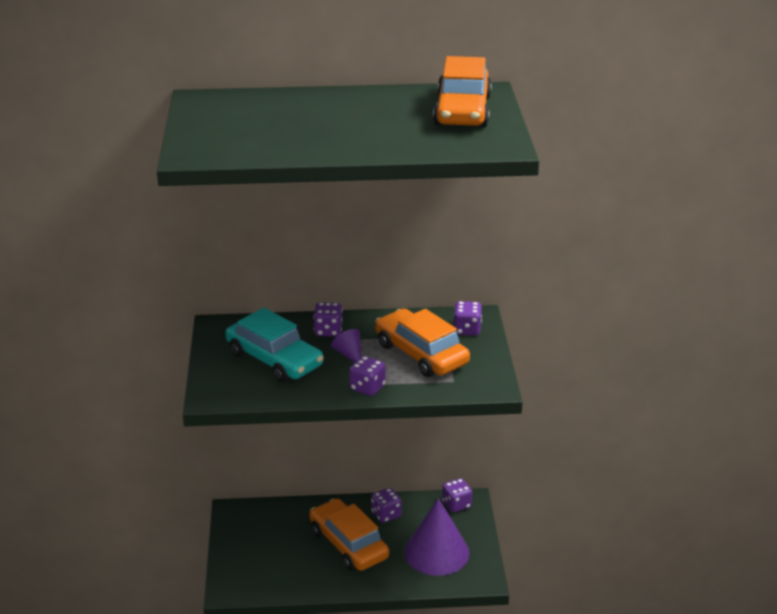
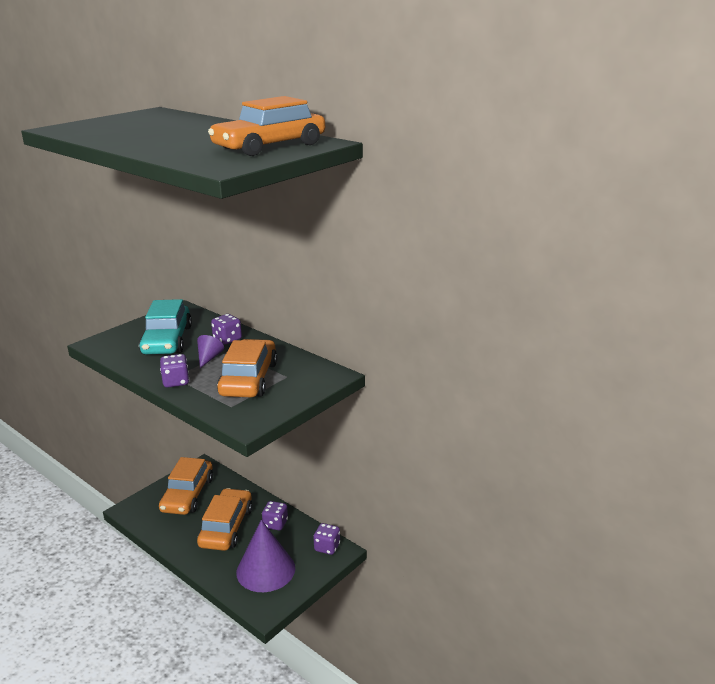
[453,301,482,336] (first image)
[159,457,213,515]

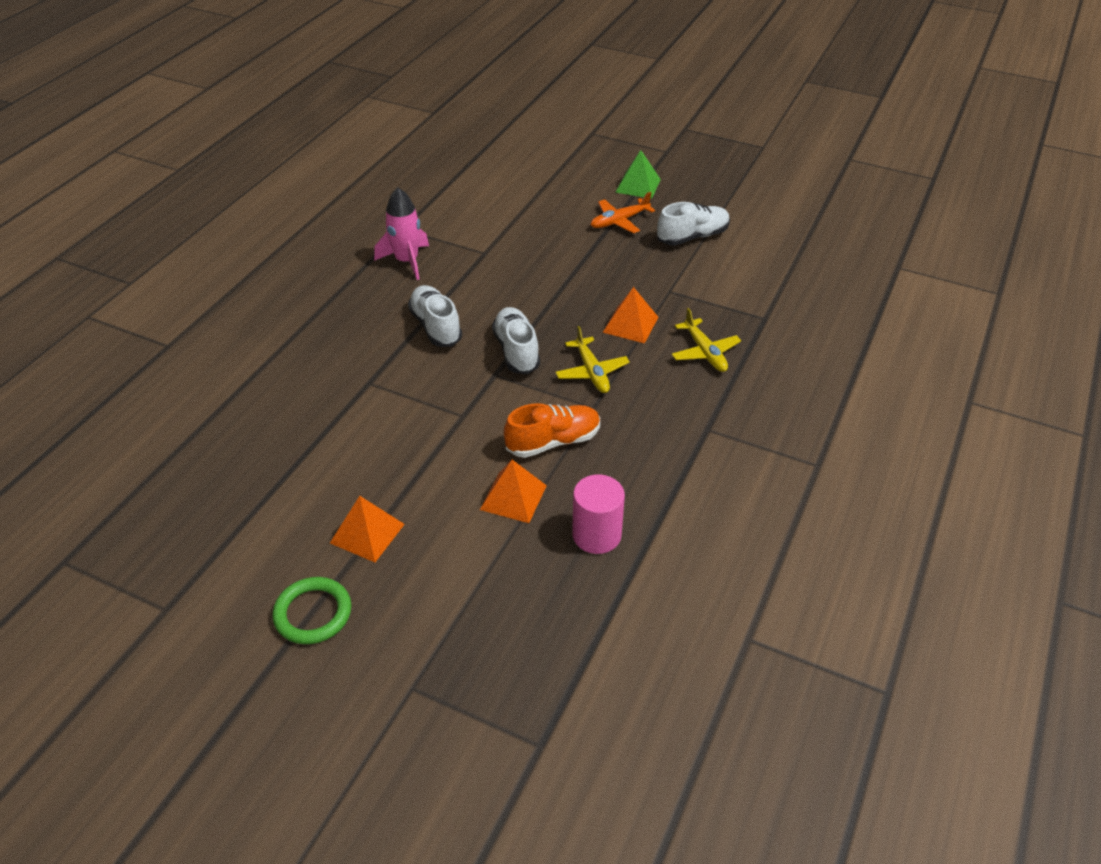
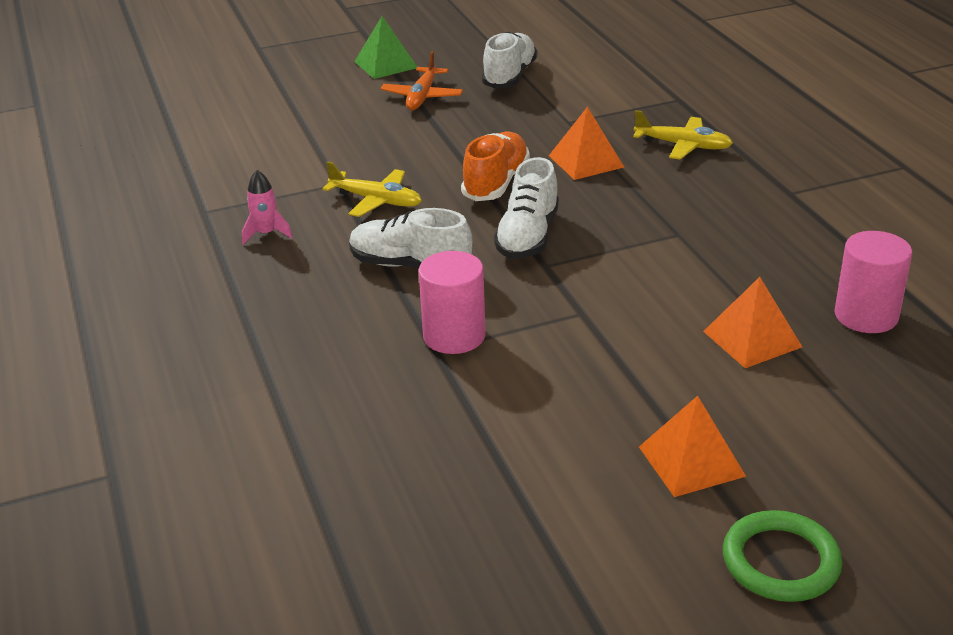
[242,170,293,245]
[494,157,559,259]
[461,132,530,201]
[322,161,422,217]
[419,251,486,354]

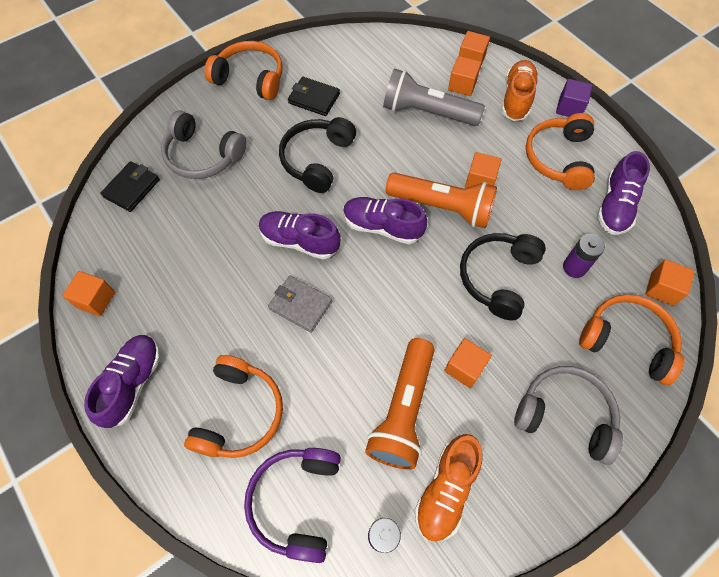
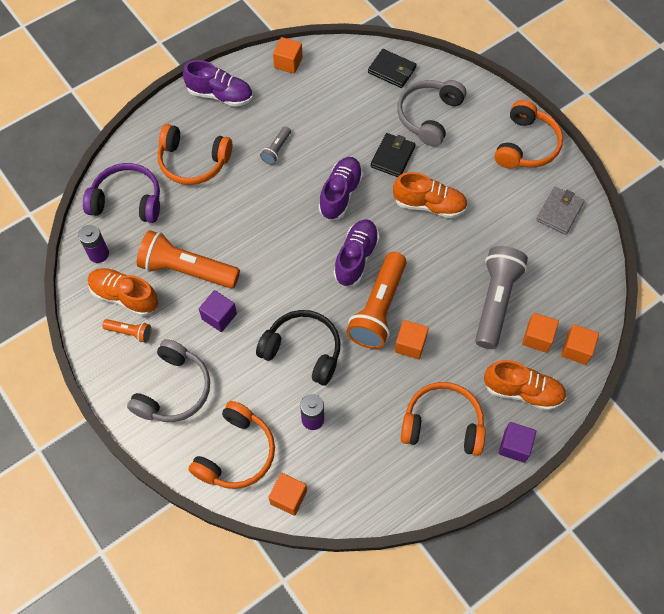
[536,187,584,235]
[393,172,468,218]
[371,133,416,177]
[199,290,237,332]
[597,151,650,235] (first image)
[102,319,151,343]
[260,126,291,165]

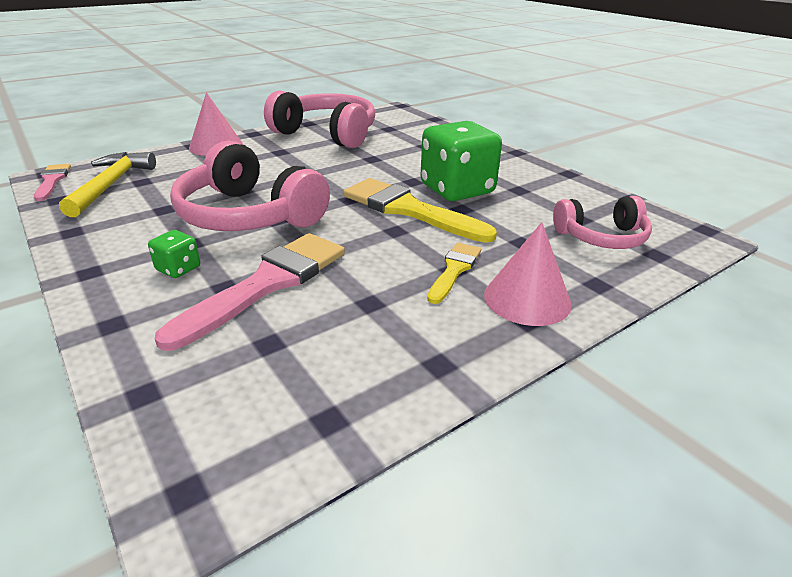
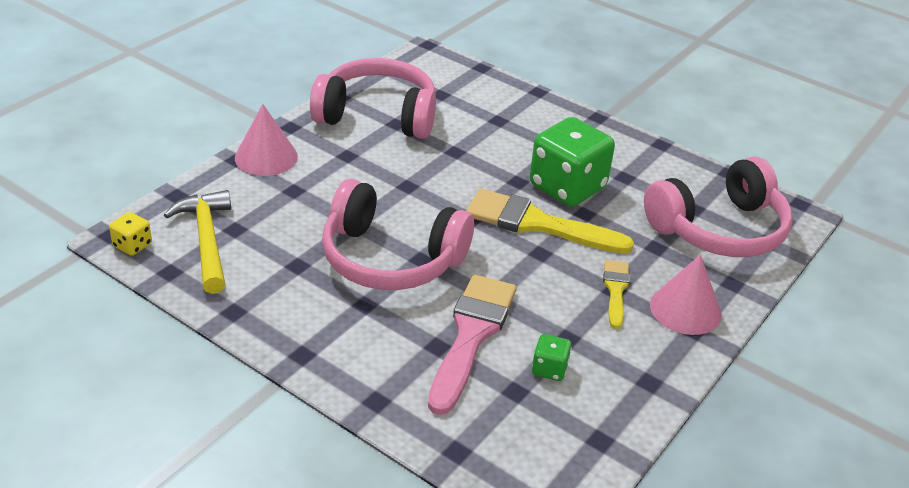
[109,212,152,256]
[532,334,572,381]
[644,157,793,257]

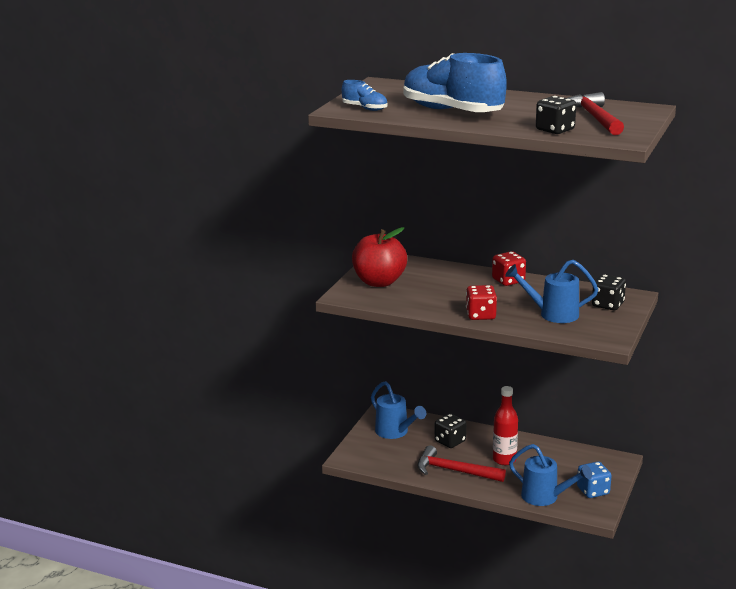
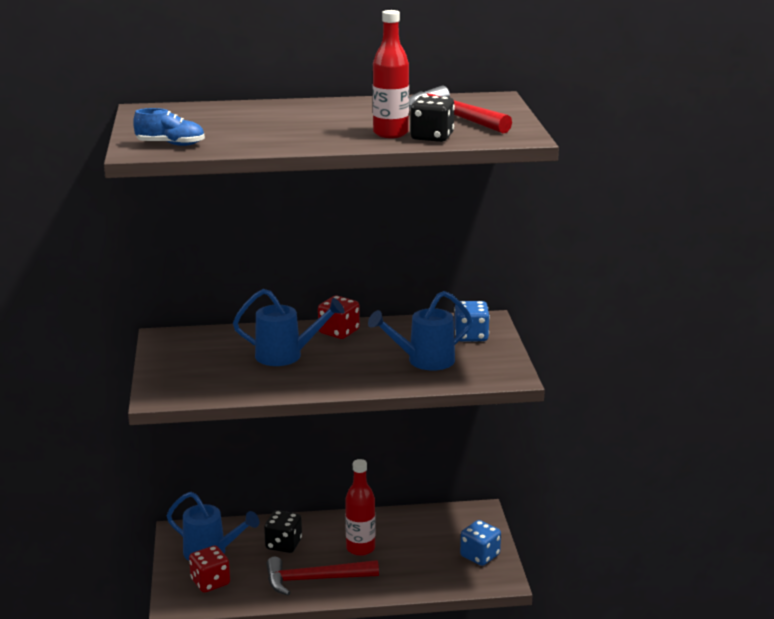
[352,227,407,287] (first image)
[404,53,507,112] (first image)
[189,545,230,593]
[233,289,345,366]
[454,301,490,341]
[373,10,409,138]

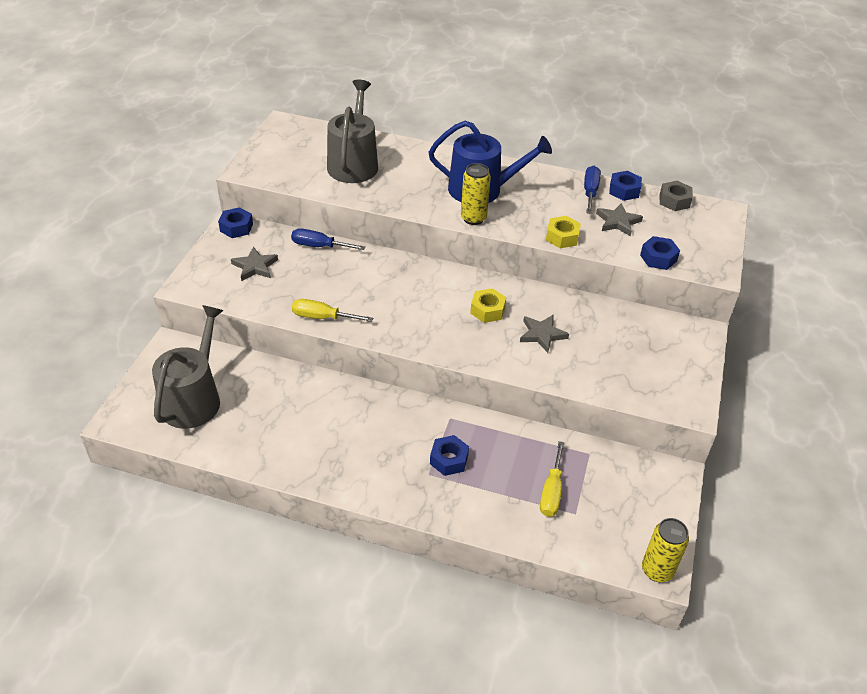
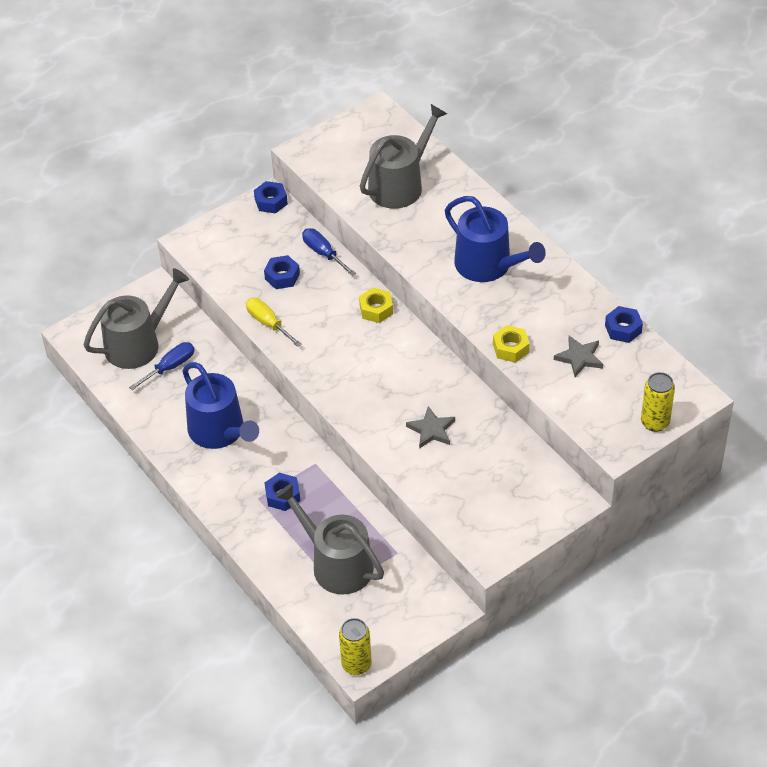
[231,246,278,281] (first image)
[641,372,675,432]
[359,288,393,323]
[275,483,384,595]
[129,342,195,390]
[264,255,300,289]
[660,181,693,211] (first image)
[182,362,259,449]

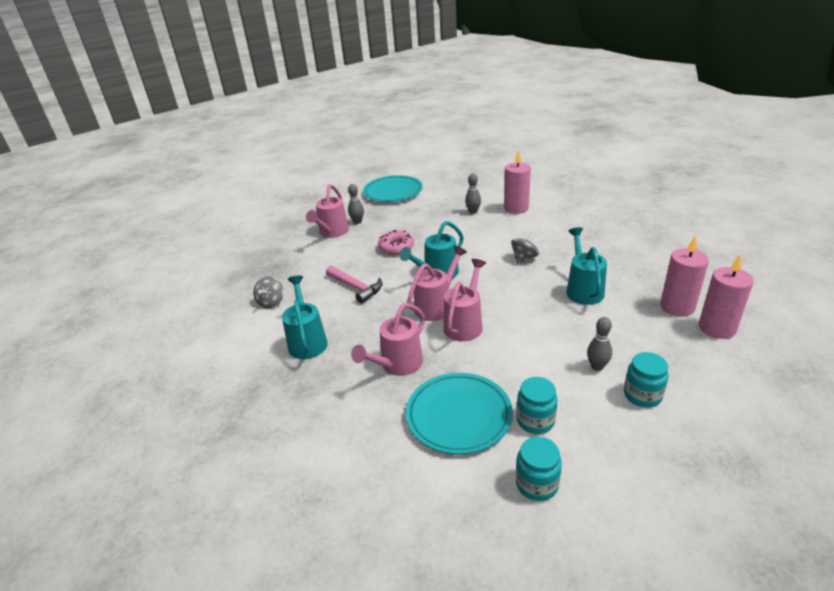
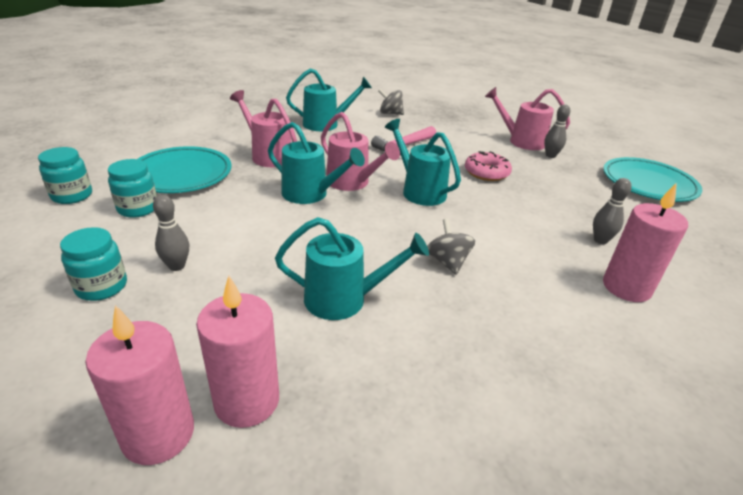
[268,122,365,204]
[427,219,475,275]

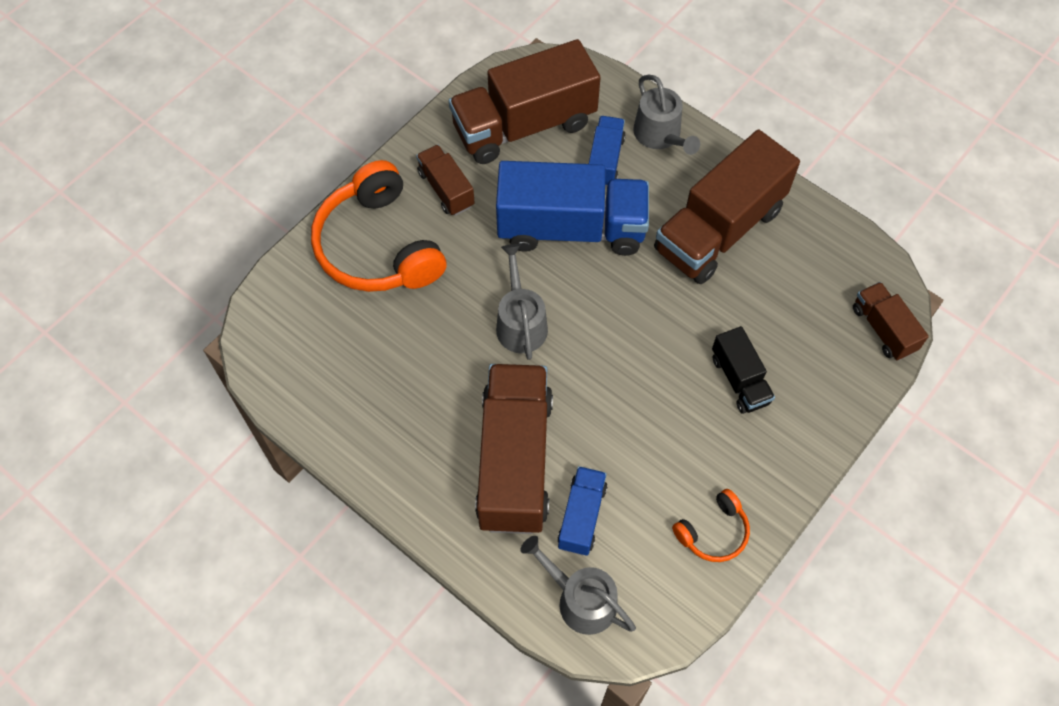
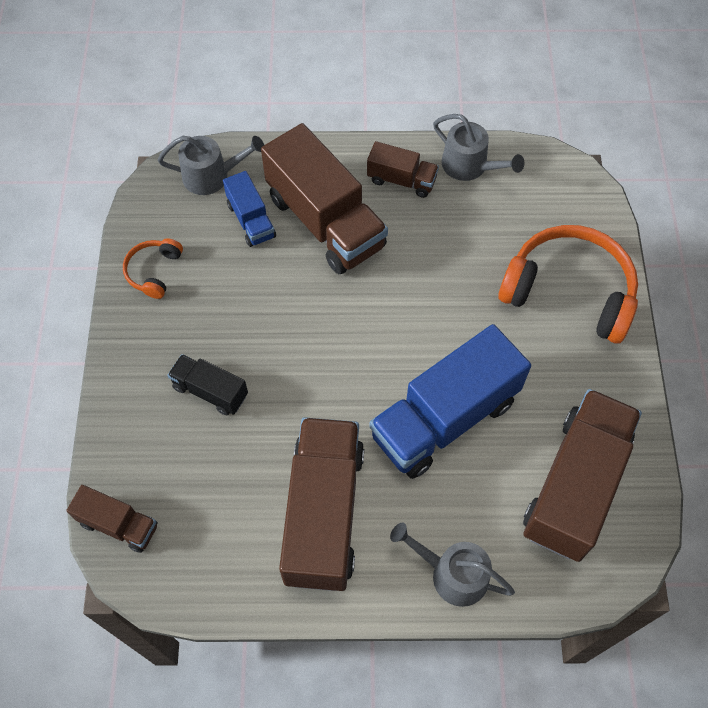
[367,141,439,198]
[433,114,525,181]
[589,116,626,187] (first image)

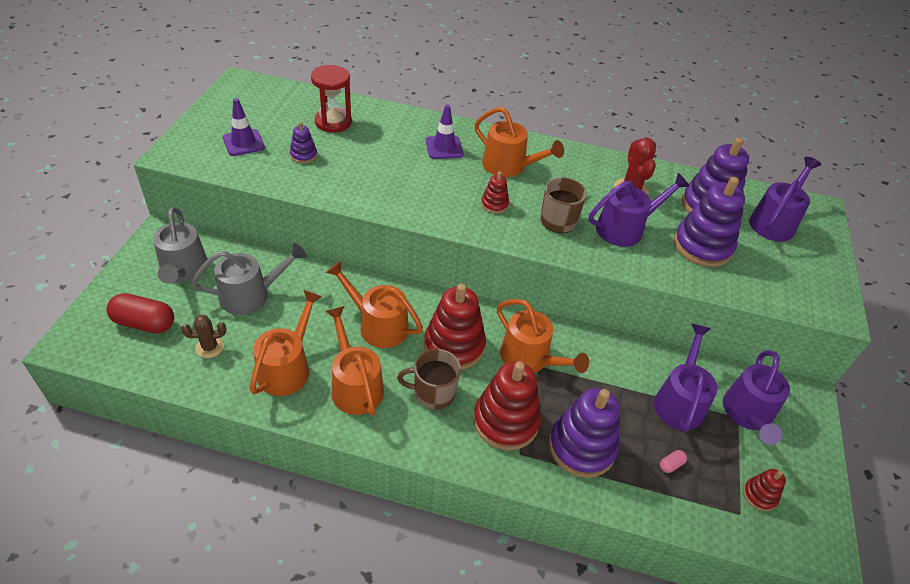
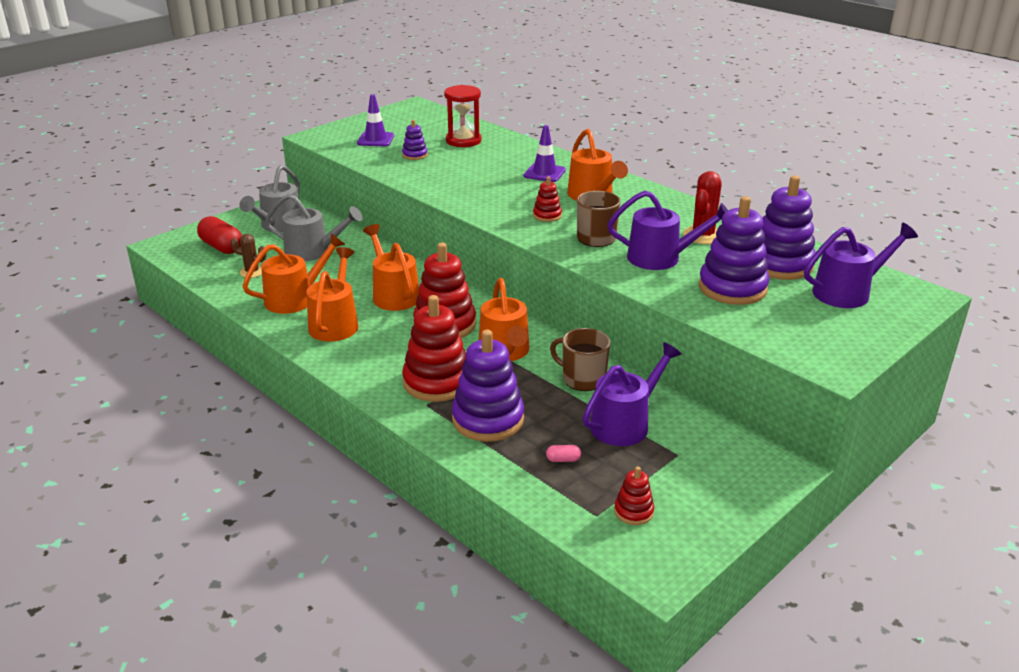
[550,328,610,391]
[723,350,790,445] (first image)

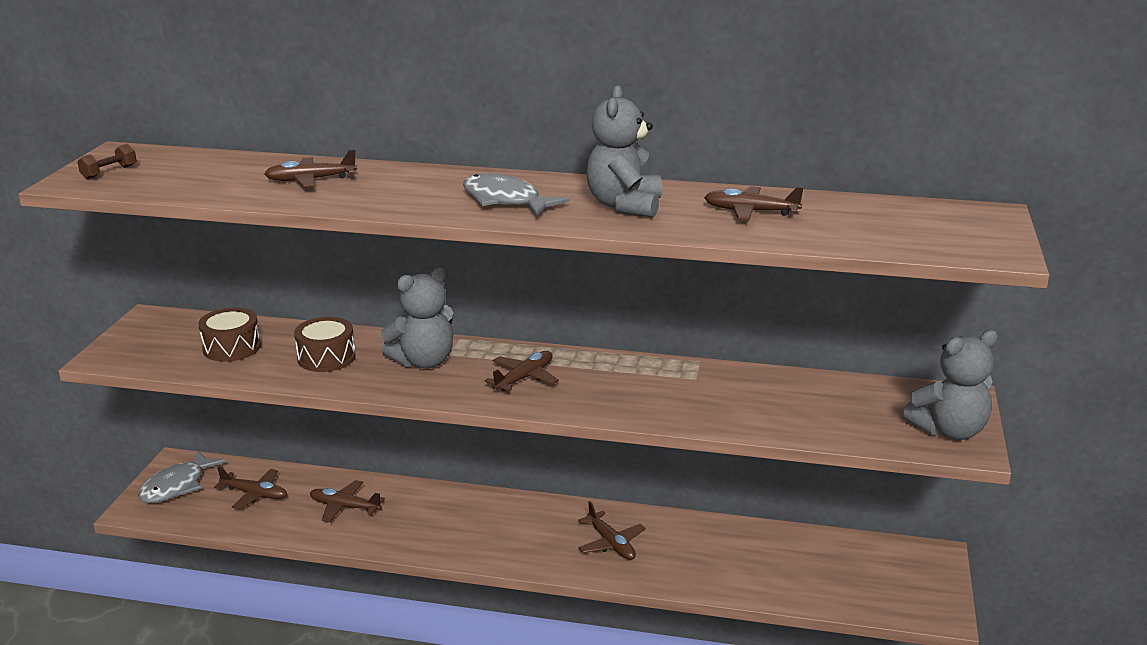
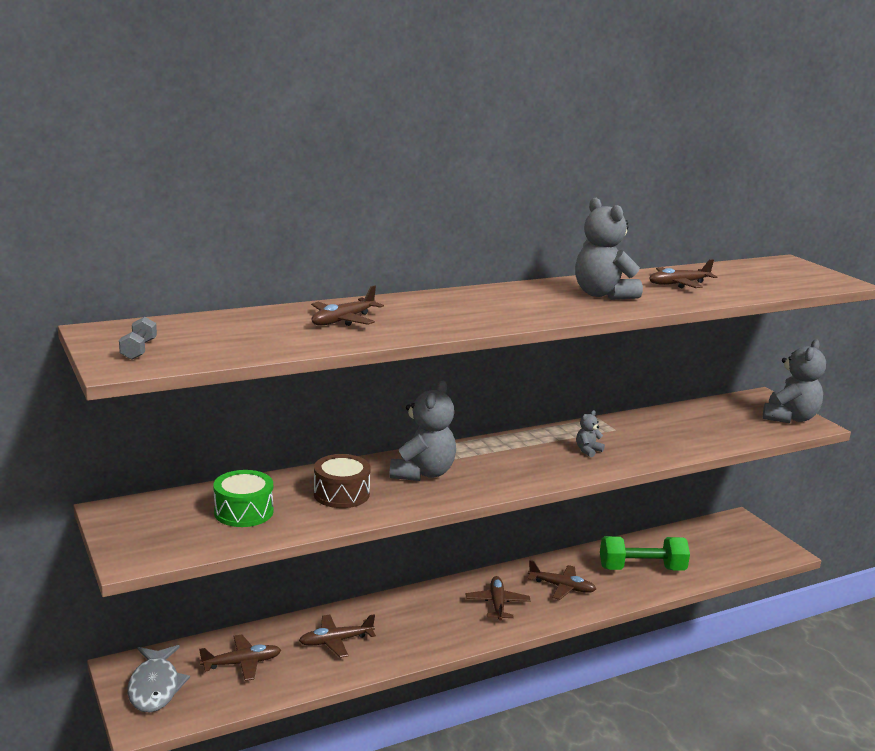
[119,317,157,360]
[213,470,273,527]
[463,173,569,216] (first image)
[466,576,531,621]
[576,410,605,457]
[600,536,690,571]

